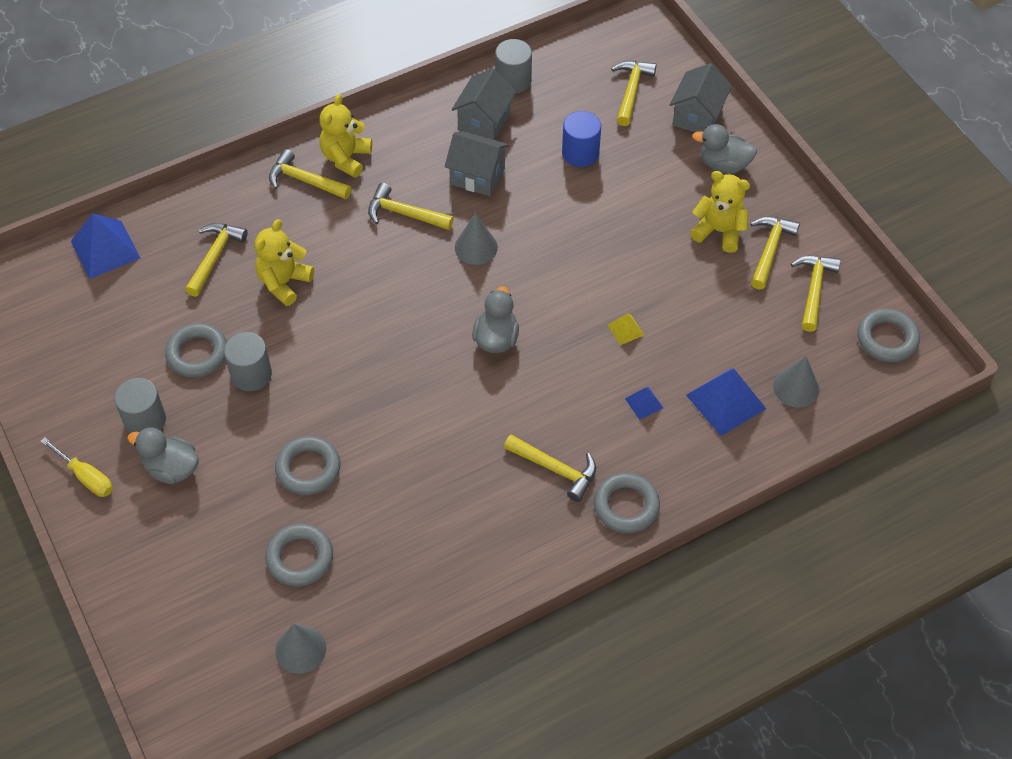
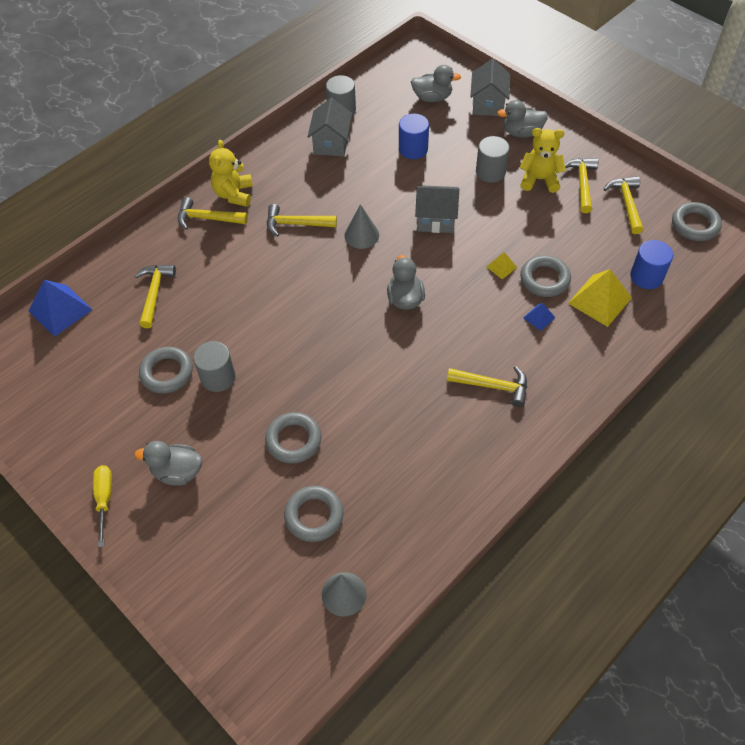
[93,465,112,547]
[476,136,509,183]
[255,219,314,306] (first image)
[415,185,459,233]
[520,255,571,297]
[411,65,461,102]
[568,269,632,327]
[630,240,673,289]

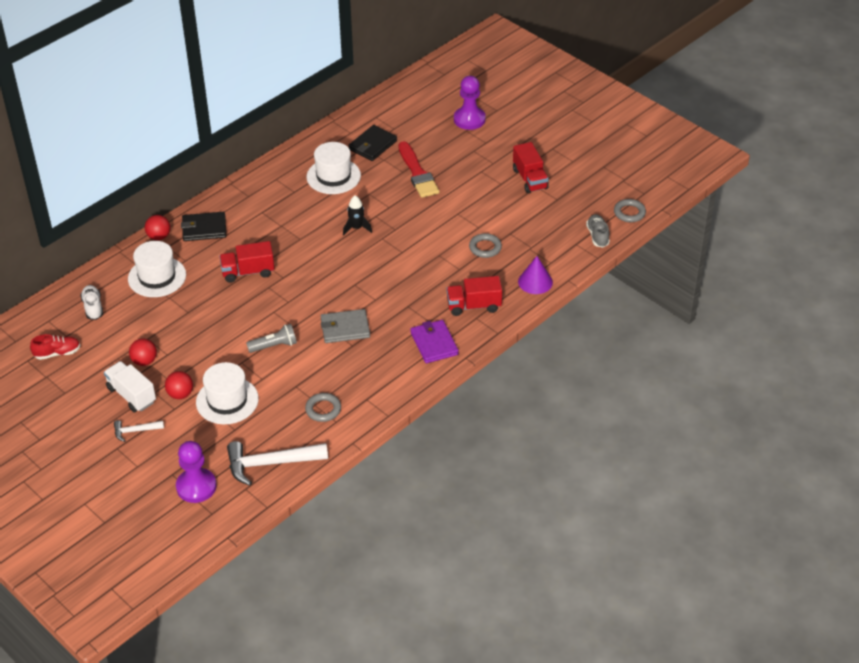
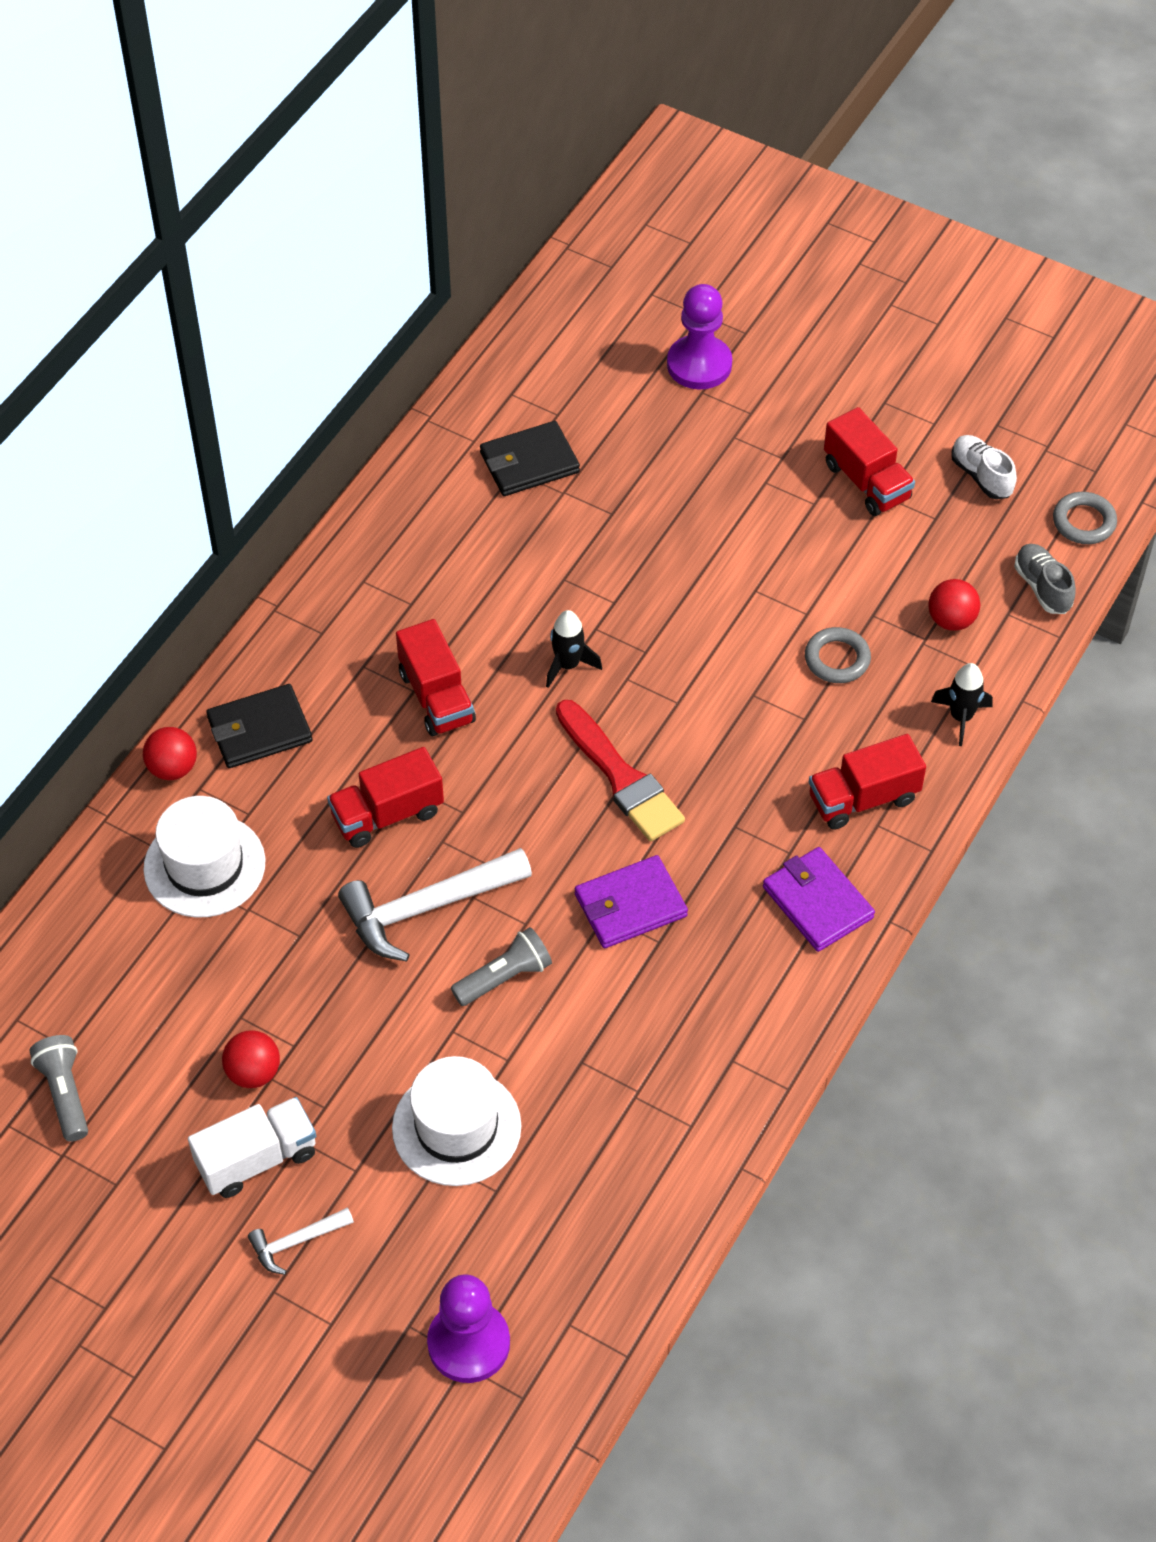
[30,1035,88,1142]
[951,435,1017,499]
[188,1097,316,1198]
[928,579,980,631]
[338,848,532,961]
[305,393,341,422] (first image)
[306,142,361,194] (first image)
[575,855,688,948]
[480,421,580,496]
[556,700,685,841]
[931,663,993,746]
[396,619,476,736]

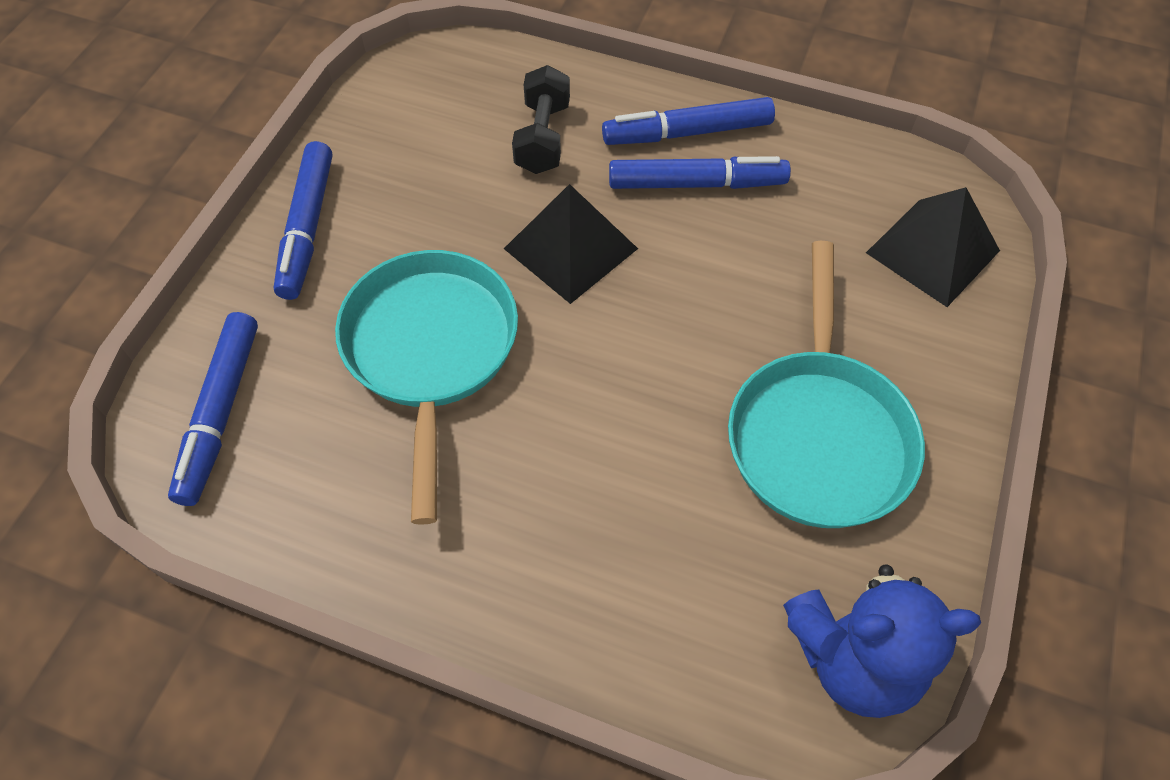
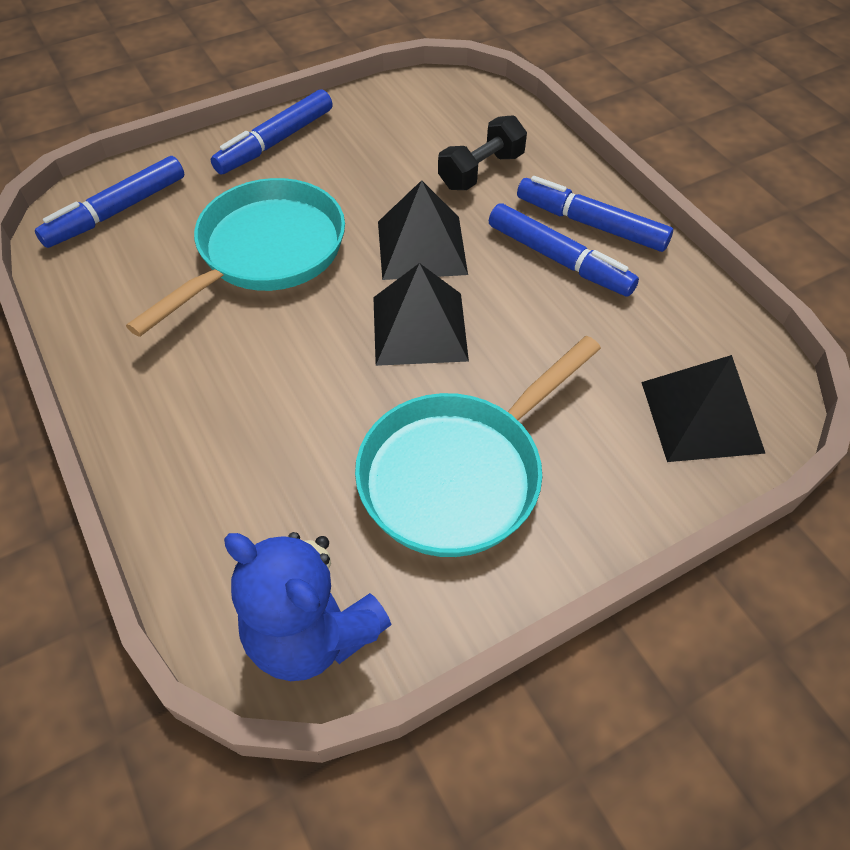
[373,263,469,366]

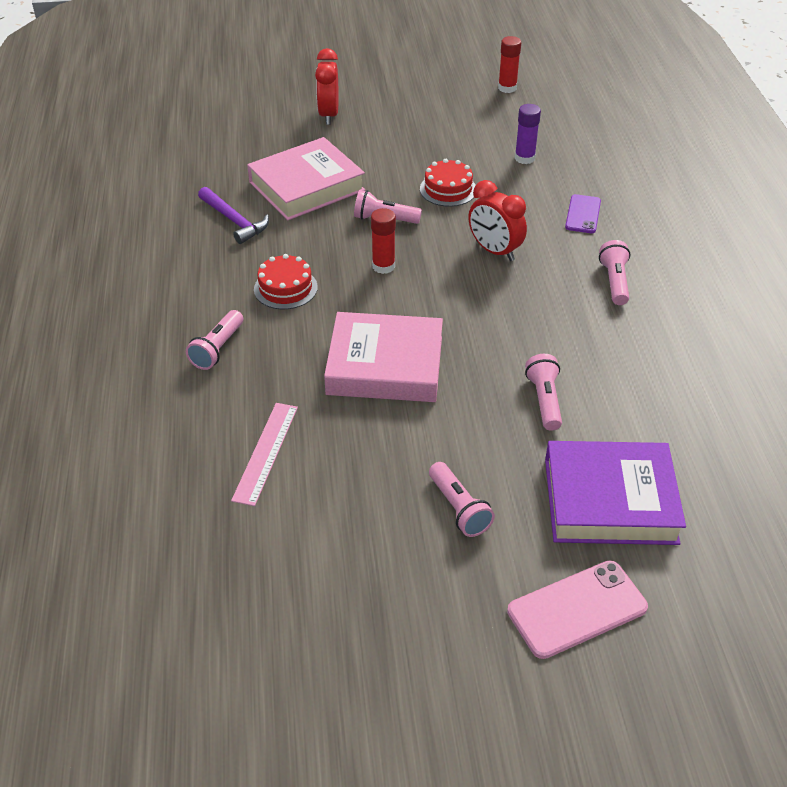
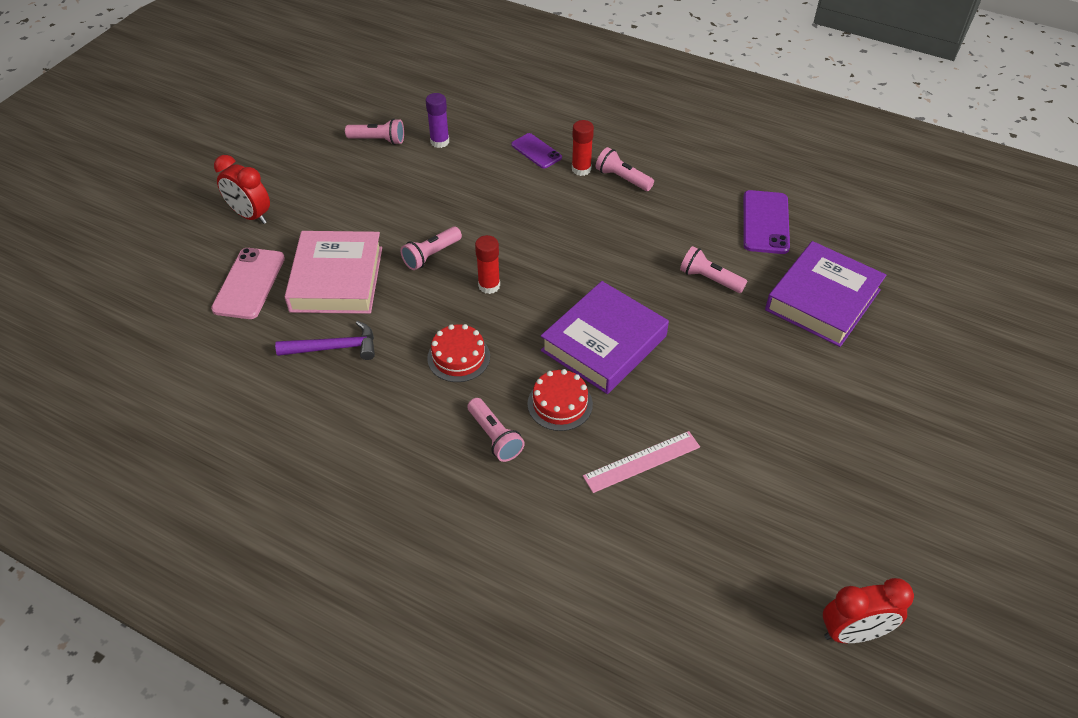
[583,431,700,493]
[541,281,669,394]
[527,369,593,431]
[345,118,404,145]
[823,578,914,643]
[572,120,594,176]
[211,248,285,319]
[743,190,790,254]

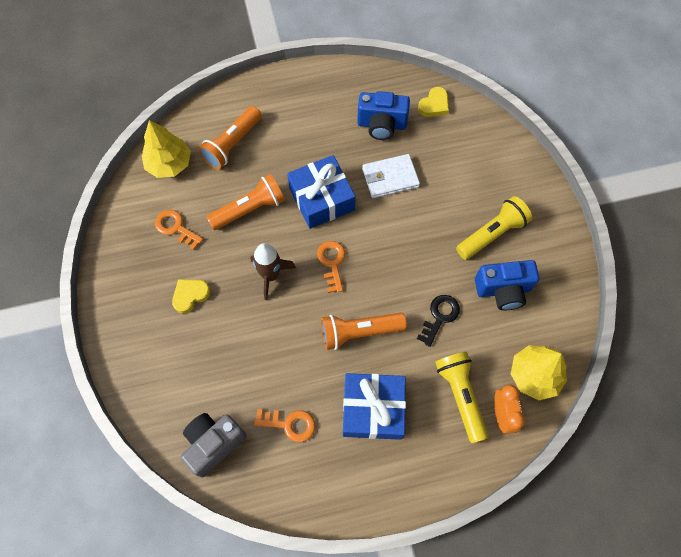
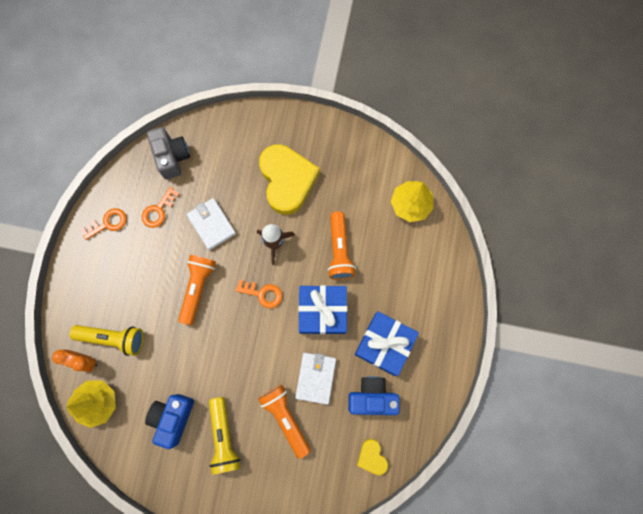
[81,208,127,240]
[259,144,320,215]
[258,385,311,459]
[355,311,419,376]
[348,376,400,415]
[417,295,460,347] (first image)
[187,198,236,250]

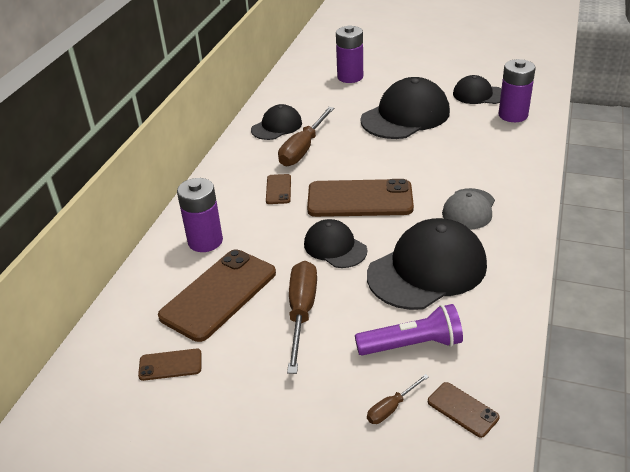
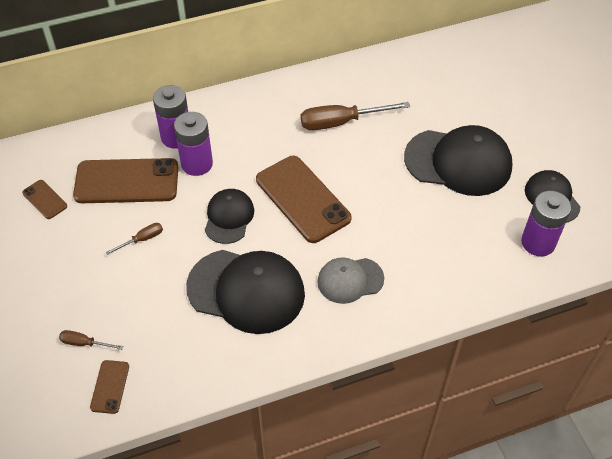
[251,104,302,140] (first image)
[266,174,291,204] (first image)
[106,223,163,255]
[174,112,213,176]
[355,304,463,355] (first image)

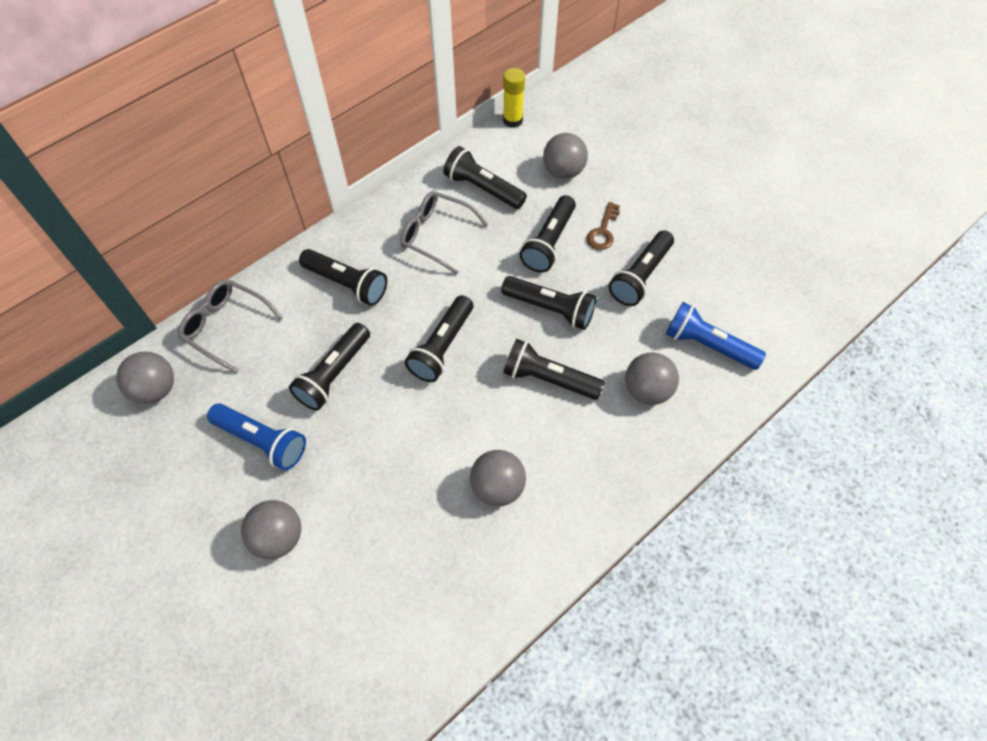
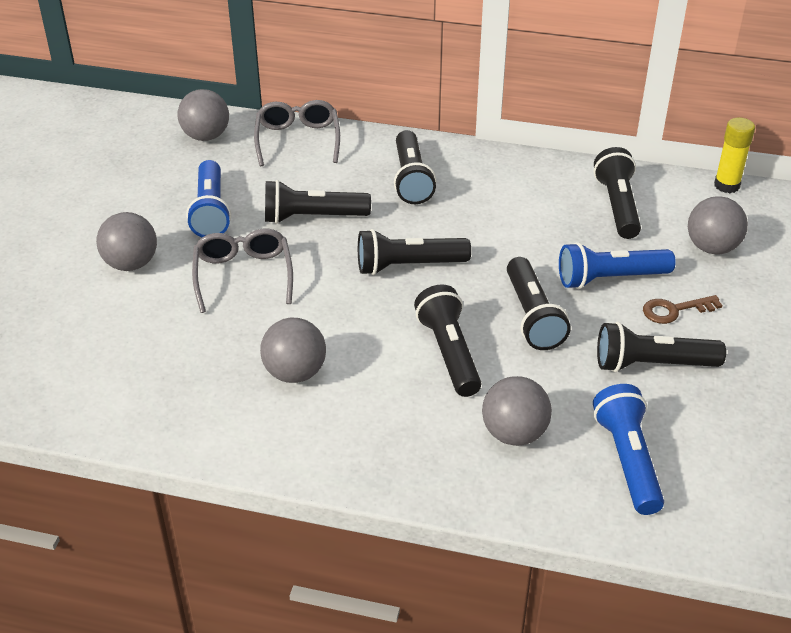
[192,229,293,313]
[559,242,676,289]

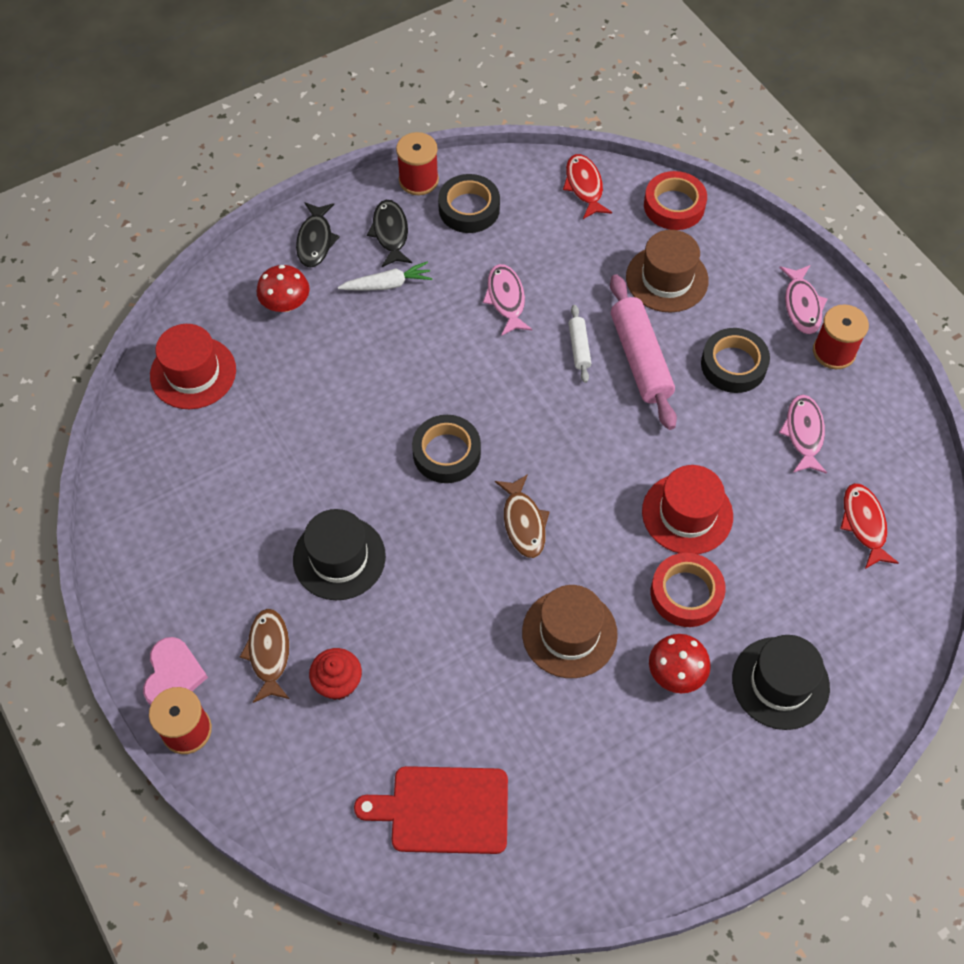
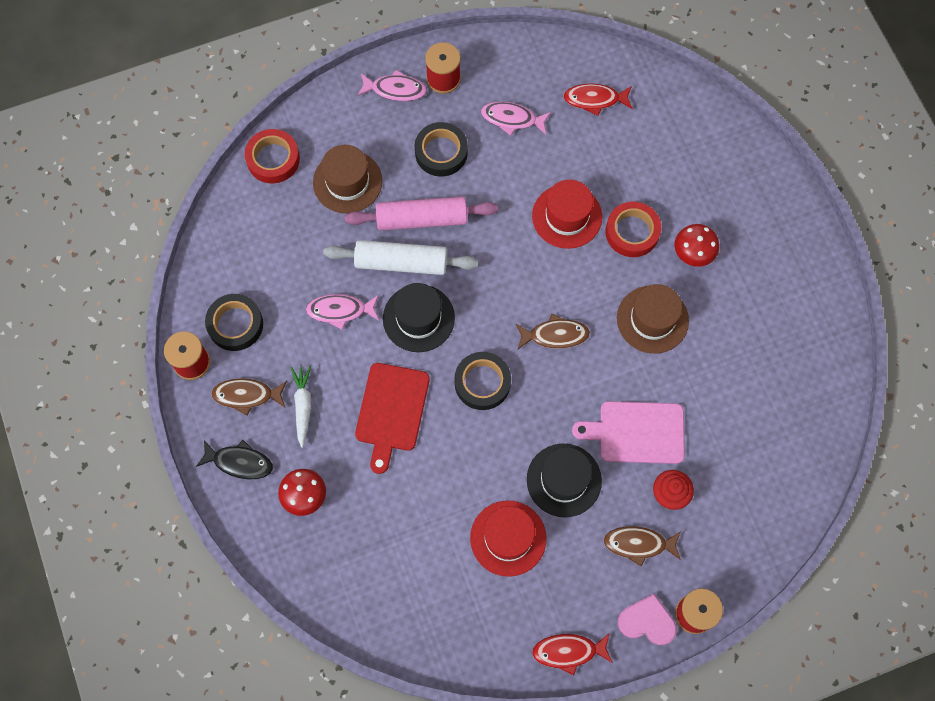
[470,501,546,577]
[355,363,430,474]
[211,378,287,416]
[532,633,613,675]
[323,240,478,275]
[383,283,455,352]
[572,401,685,464]

